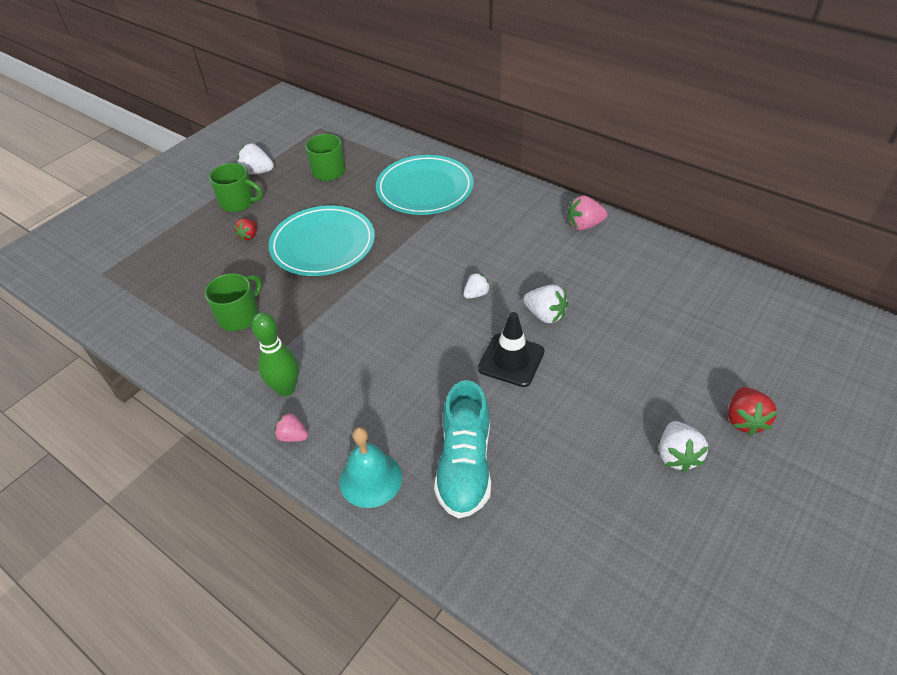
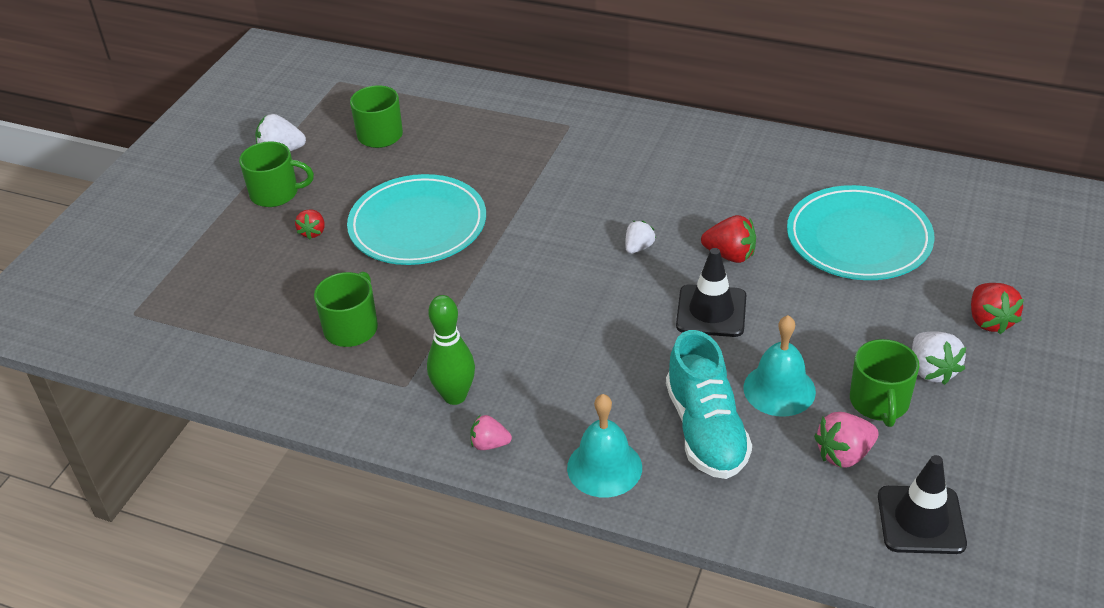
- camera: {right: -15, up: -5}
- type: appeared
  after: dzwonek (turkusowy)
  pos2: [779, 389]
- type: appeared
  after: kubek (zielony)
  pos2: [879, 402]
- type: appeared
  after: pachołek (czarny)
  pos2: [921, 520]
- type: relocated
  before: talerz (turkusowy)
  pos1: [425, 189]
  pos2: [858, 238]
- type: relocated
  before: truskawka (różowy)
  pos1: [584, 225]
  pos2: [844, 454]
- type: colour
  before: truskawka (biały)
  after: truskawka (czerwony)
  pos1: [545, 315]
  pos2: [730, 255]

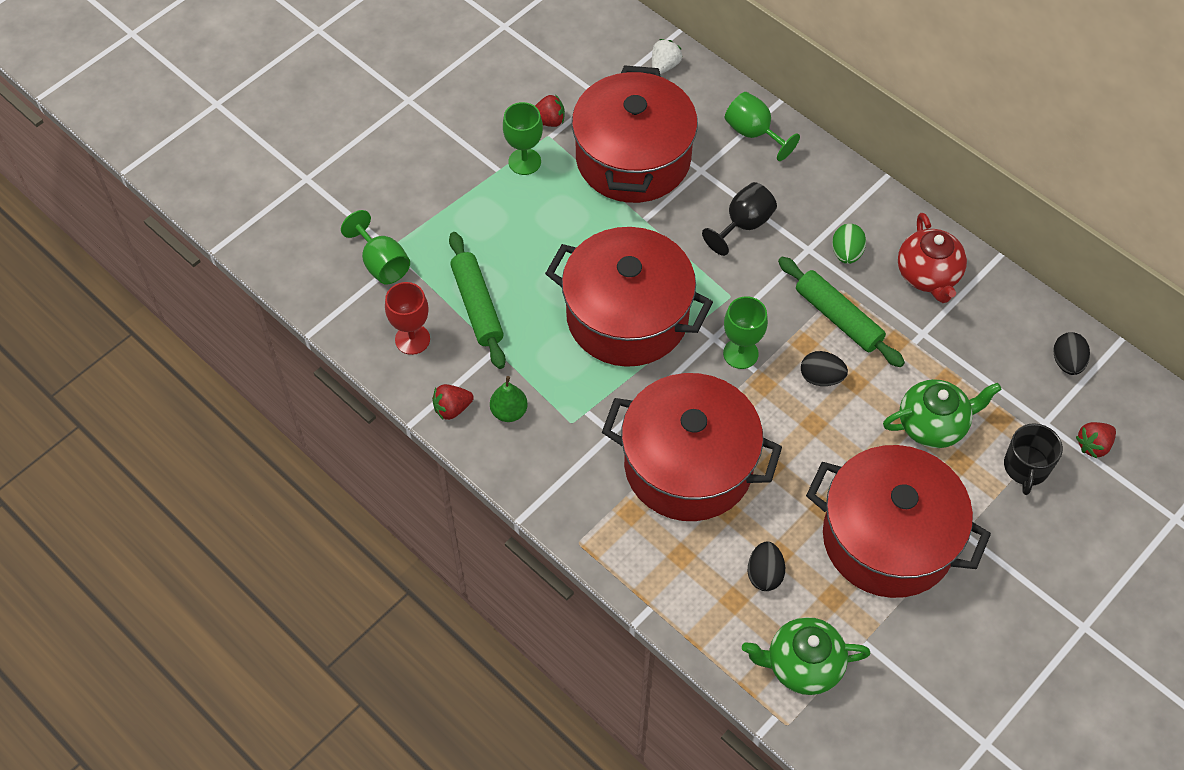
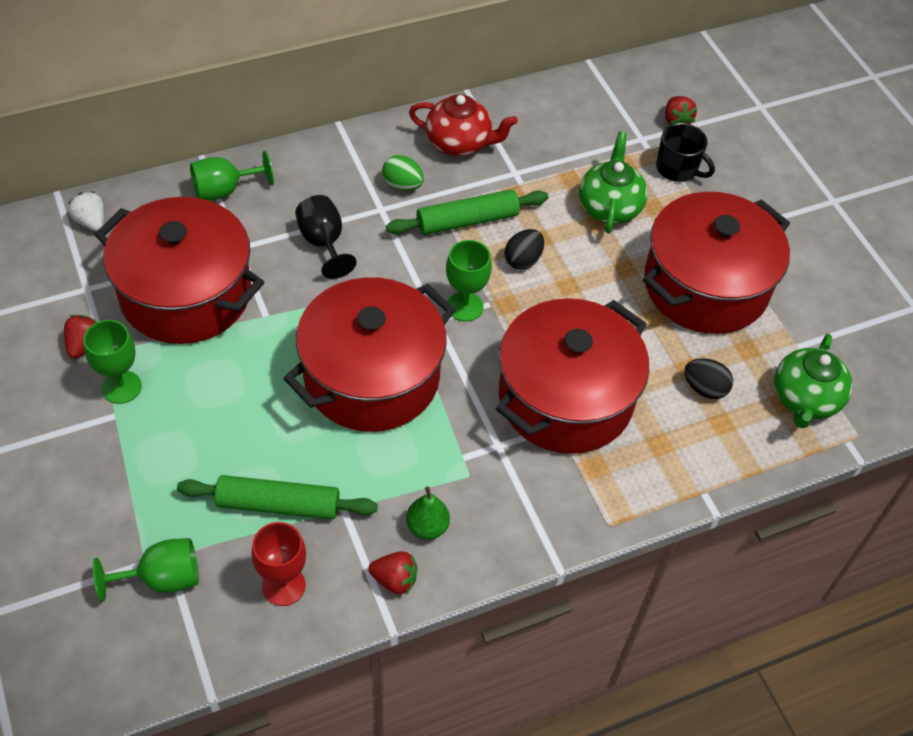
- camera: {right: -70, up: -5}
- type: missing
  before: jajko (czarny)
  pos1: [1067, 362]
- type: spun
  before: truskawka (czerwony)
  pos1: [452, 408]
  pos2: [394, 580]
  turn: -75

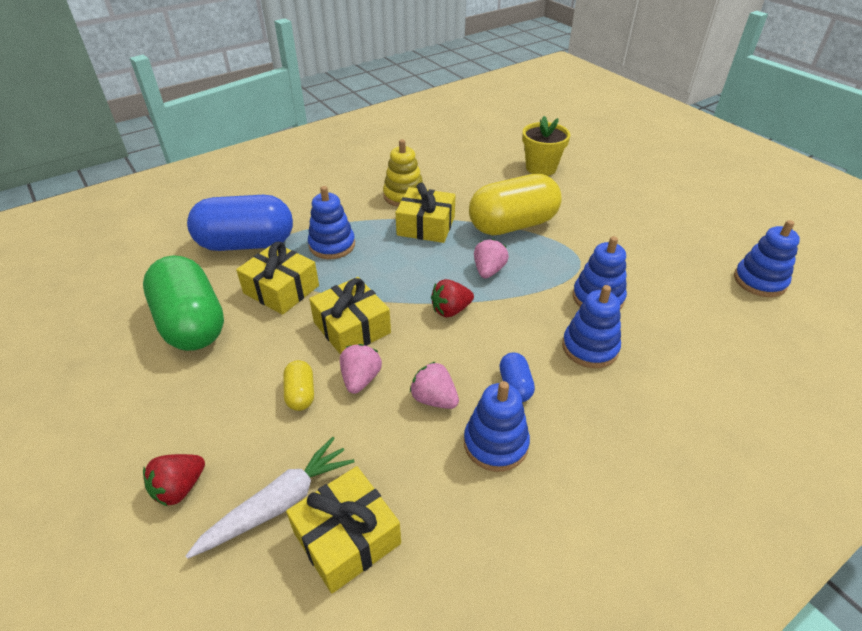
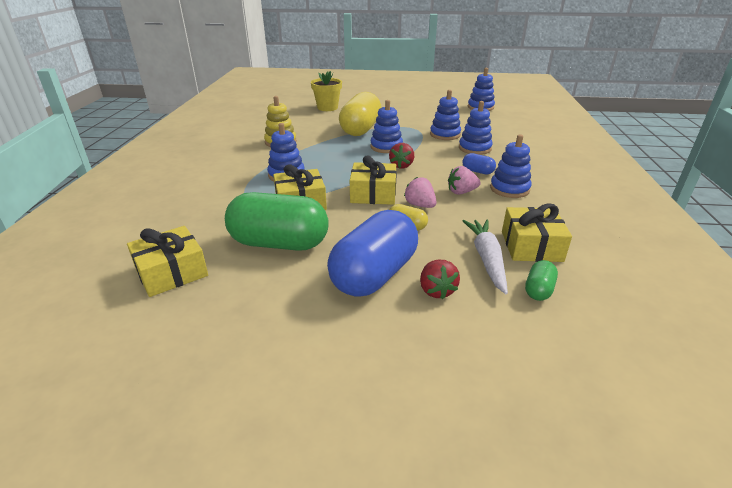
- camera: {right: -50, up: -10}
- type: appeared
  after: kapsułka (zielony)
  pos2: [538, 290]
- type: relocated
  before: kapsułka (niebieski)
  pos1: [246, 244]
  pos2: [374, 275]
- type: relocated
  before: prezent (żółty)
  pos1: [426, 226]
  pos2: [172, 272]
- type: exchanged
  before: truskawka (różowy)
  after: zabawka nakładanka (niebieski)
  pos1: [488, 270]
  pos2: [386, 147]

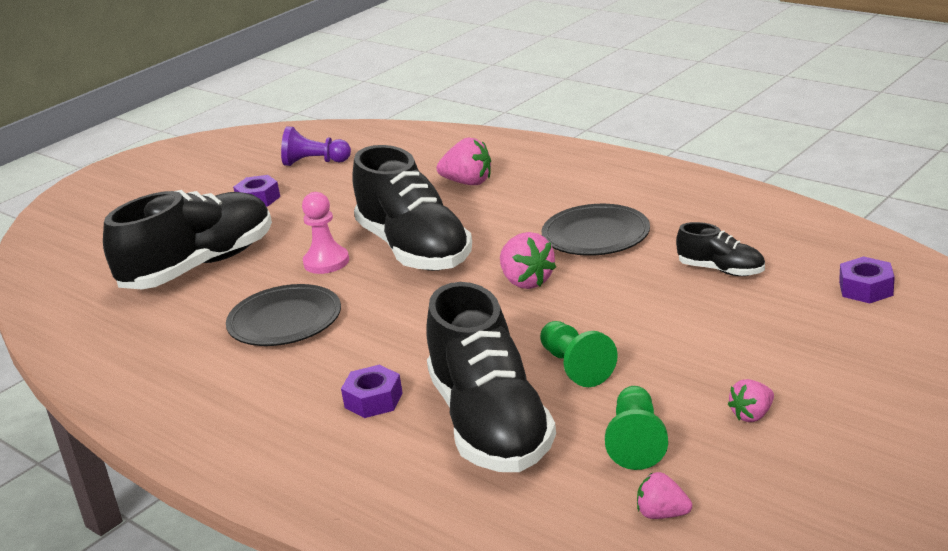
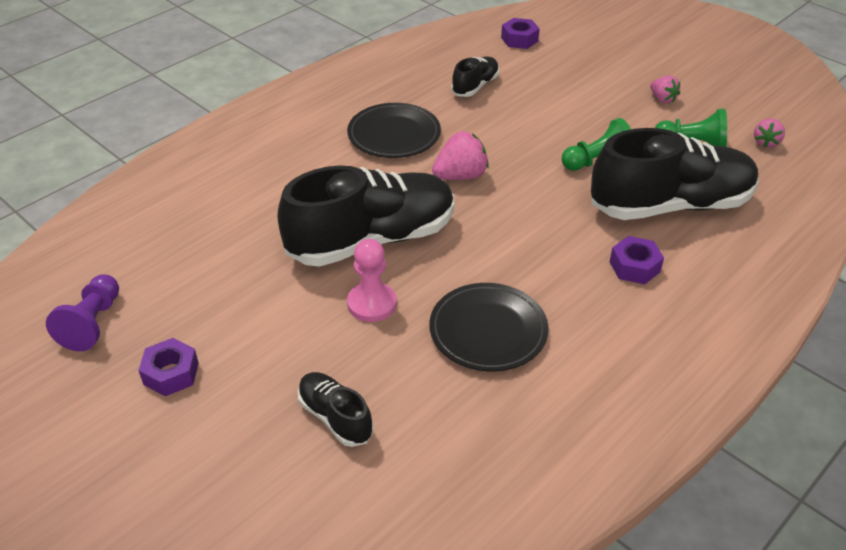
- camera: {right: -90, up: 15}
- type: missing
  before: truskawka (różowy)
  pos1: [468, 182]
- type: size
  before: but (czarny)
  pos1: [199, 266]
  pos2: [335, 417]
  scale: 0.47

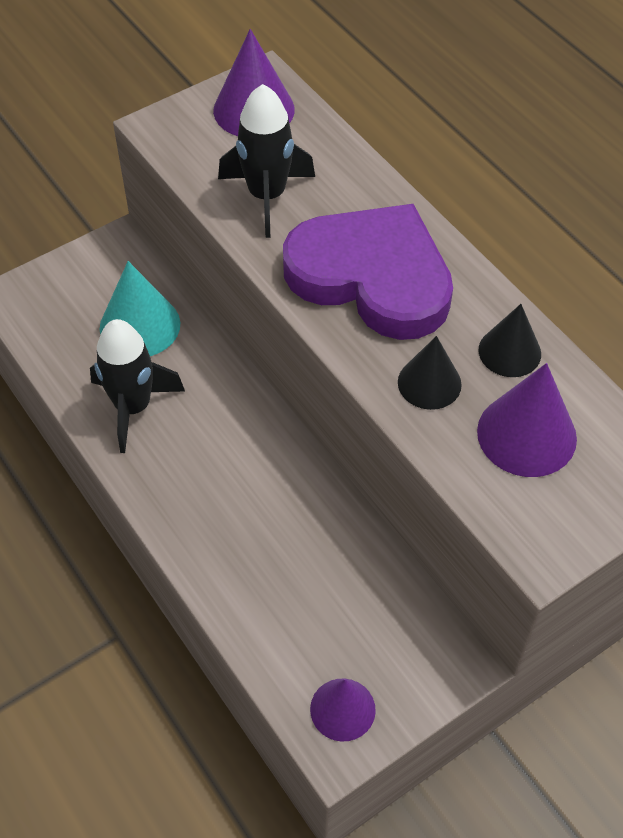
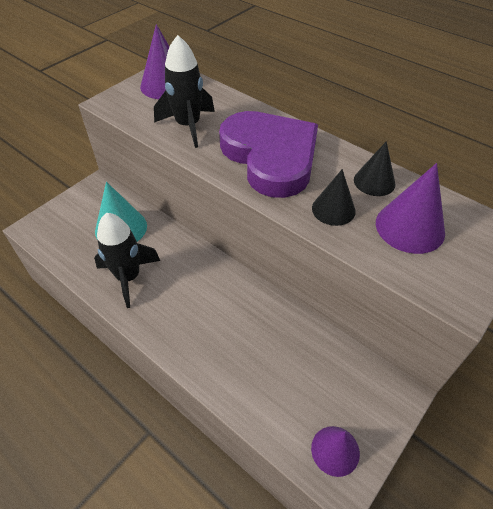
- camera: {right: -15, up: -5}
- type: spun
  before: serce (fioletowy)
  pos1: [372, 277]
  pos2: [270, 157]
  turn: 45

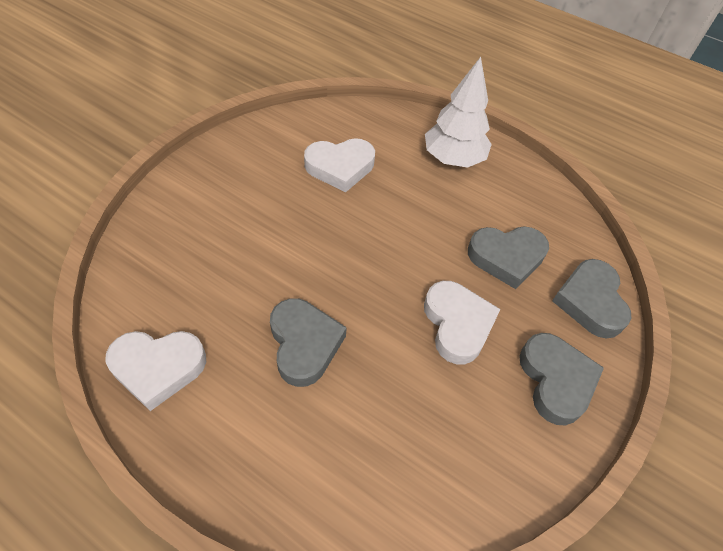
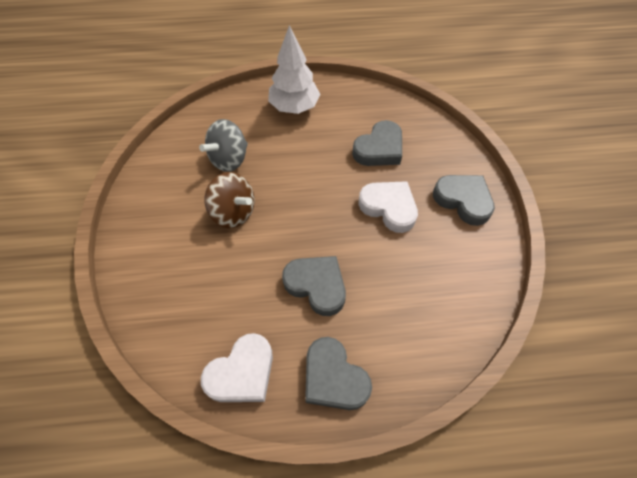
- camera: {right: -35, up: 5}
- type: appeared
  after: bączek (brązowy)
  pos2: [233, 212]
- type: relocated
  before: serce (szary)
  pos1: [590, 301]
  pos2: [333, 378]
- type: exchanged
  before: serce (biały)
  after: bączek (szary)
  pos1: [340, 167]
  pos2: [229, 159]

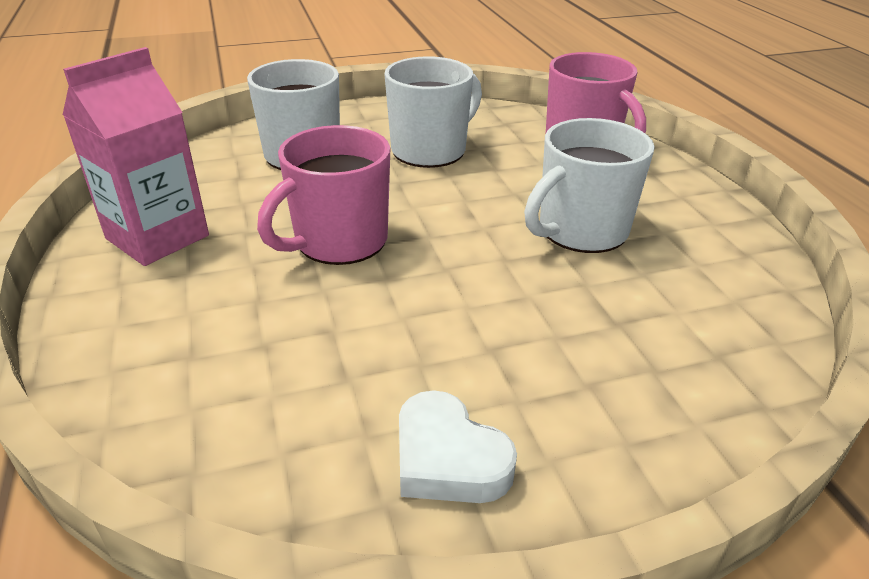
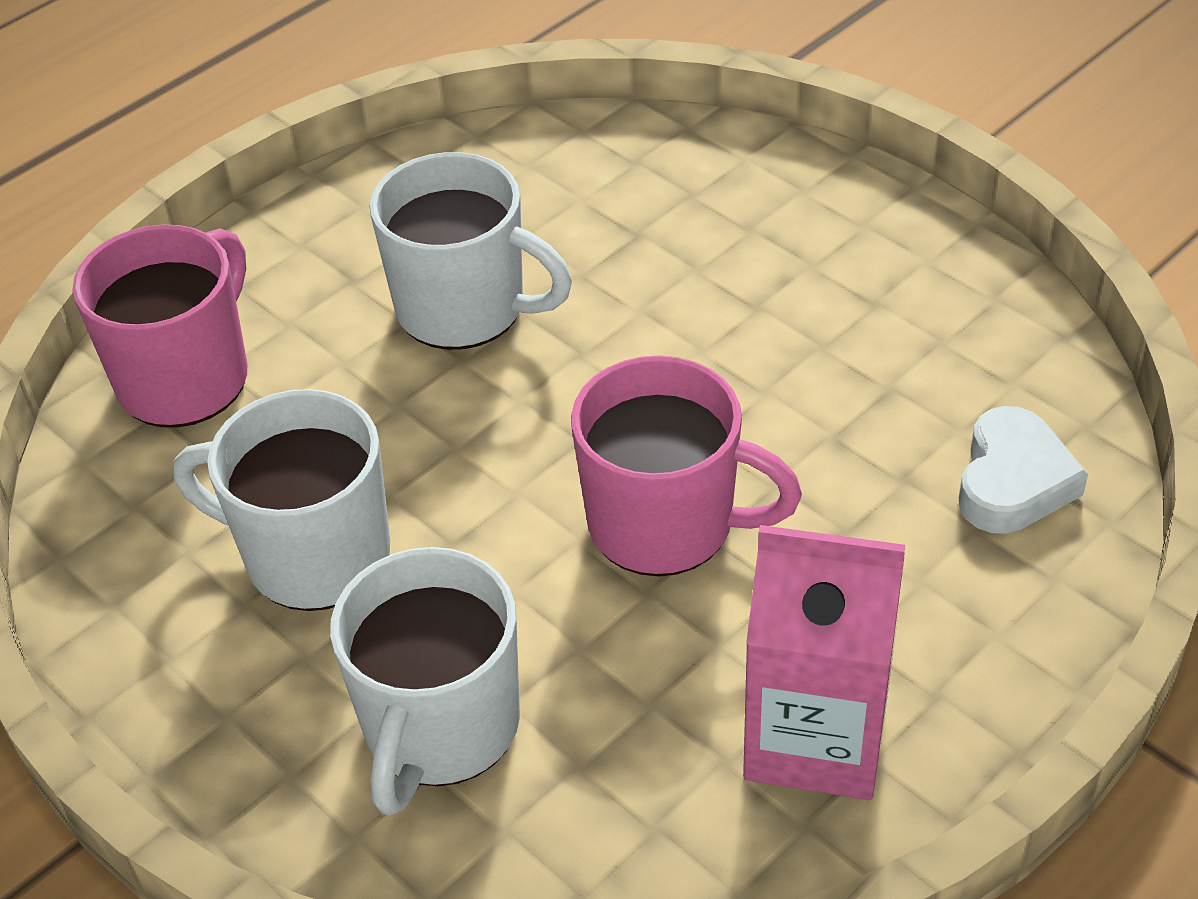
- camera: {right: -115, up: 10}
- type: relocated
  before: serce (biały)
  pos1: [448, 459]
  pos2: [1013, 481]

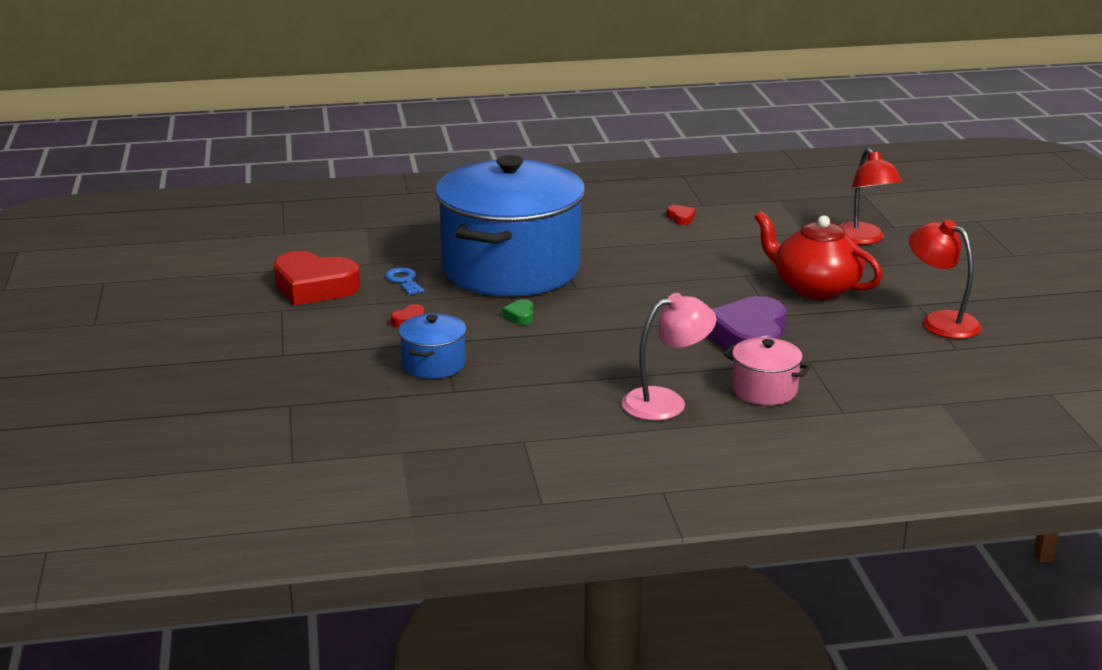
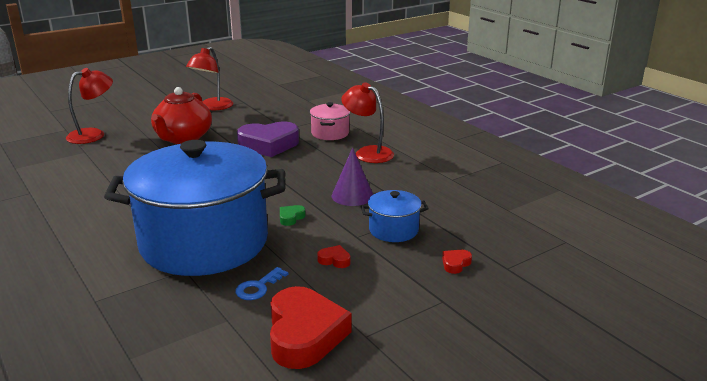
- camera: {right: -115, up: 0}
- type: appeared
  after: stożek (fioletowy)
  pos2: [352, 195]
- type: relocated
  before: serce (czerwony)
  pos1: [681, 218]
  pos2: [455, 264]
- type: colour
  before: lampka (różowy)
  after: lampka (czerwony)
  pos1: [666, 402]
  pos2: [368, 152]
- type: spun
  before: serce (zielony)
  pos1: [520, 316]
  pos2: [291, 218]
  turn: 150

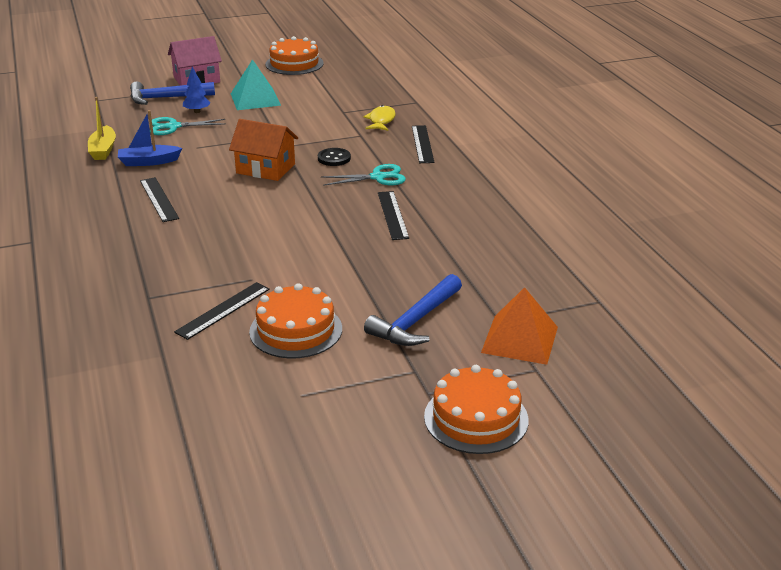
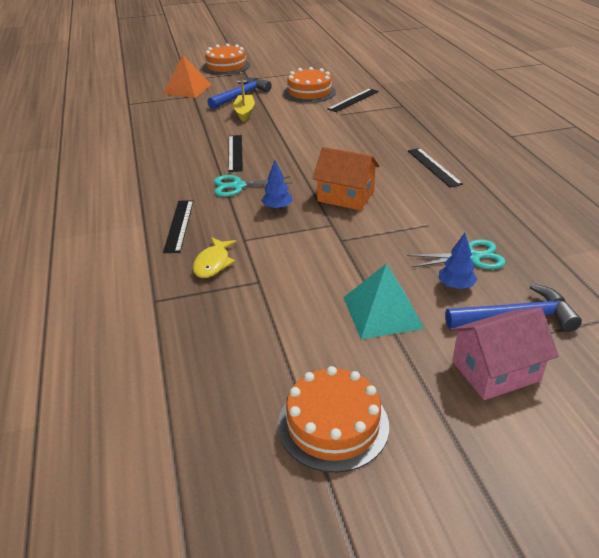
- camera: {right: -175, up: 5}
- type: missing
  before: łódka (niebieski)
  pos1: [148, 162]
- type: relocated
  before: łódka (żółty)
  pos1: [103, 150]
  pos2: [244, 112]
- type: exchanged
  before: guzik (czarny)
  after: drzewko (niebieski)
  pos1: [334, 158]
  pos2: [277, 208]

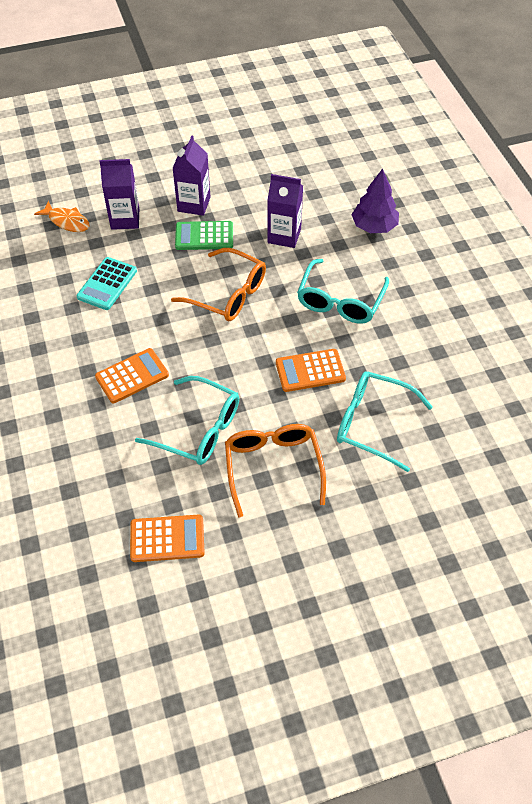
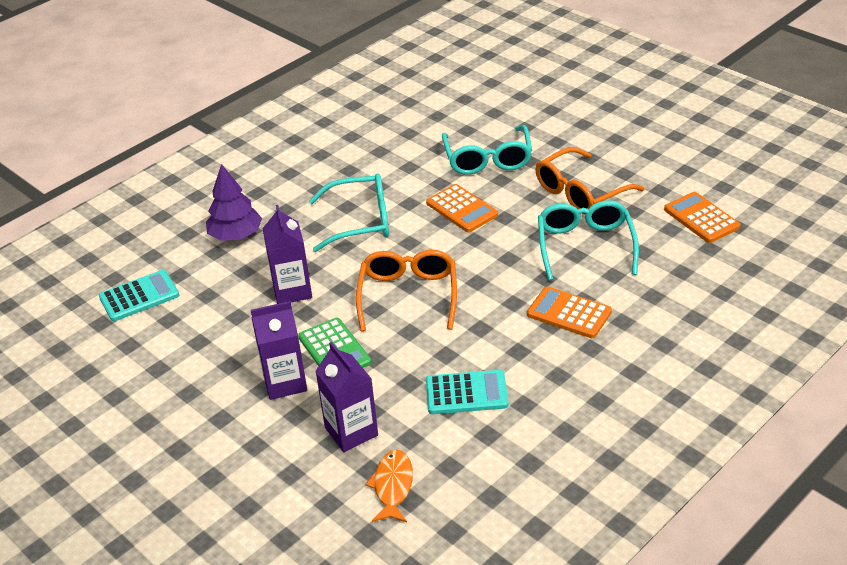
- camera: {right: -115, up: -15}
- type: appeared
  after: kalkulator (turkusowy)
  pos2: [139, 296]

